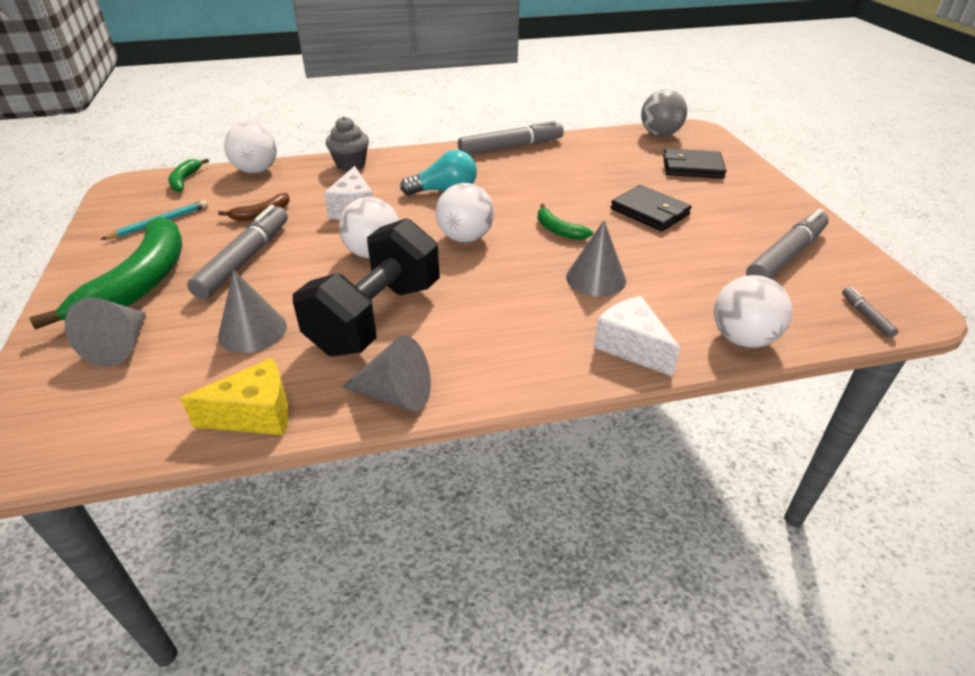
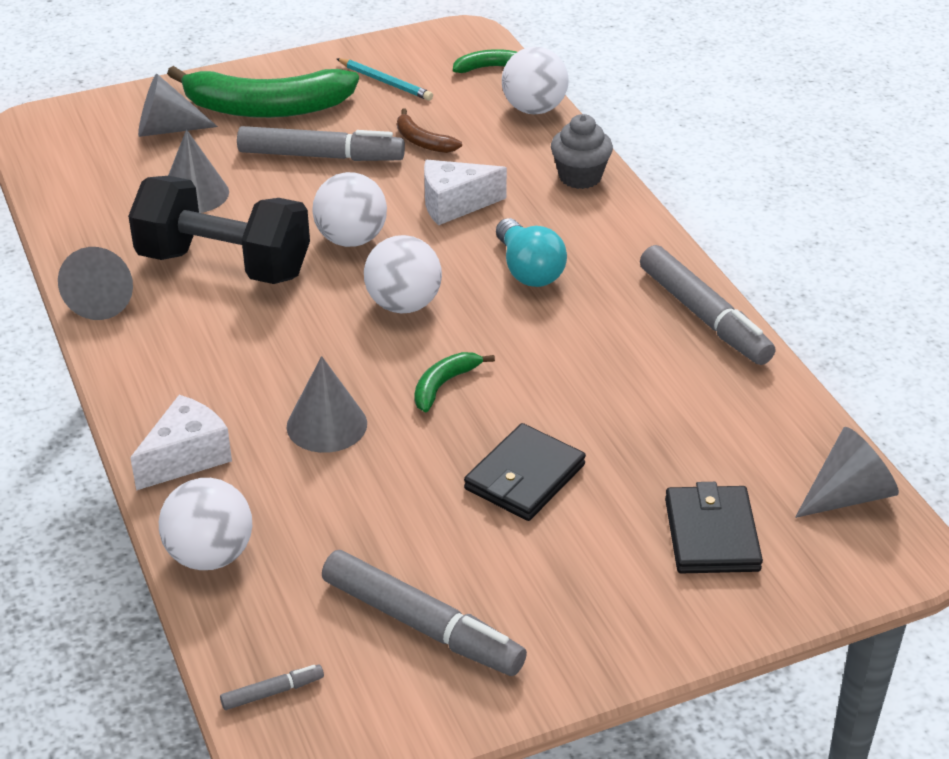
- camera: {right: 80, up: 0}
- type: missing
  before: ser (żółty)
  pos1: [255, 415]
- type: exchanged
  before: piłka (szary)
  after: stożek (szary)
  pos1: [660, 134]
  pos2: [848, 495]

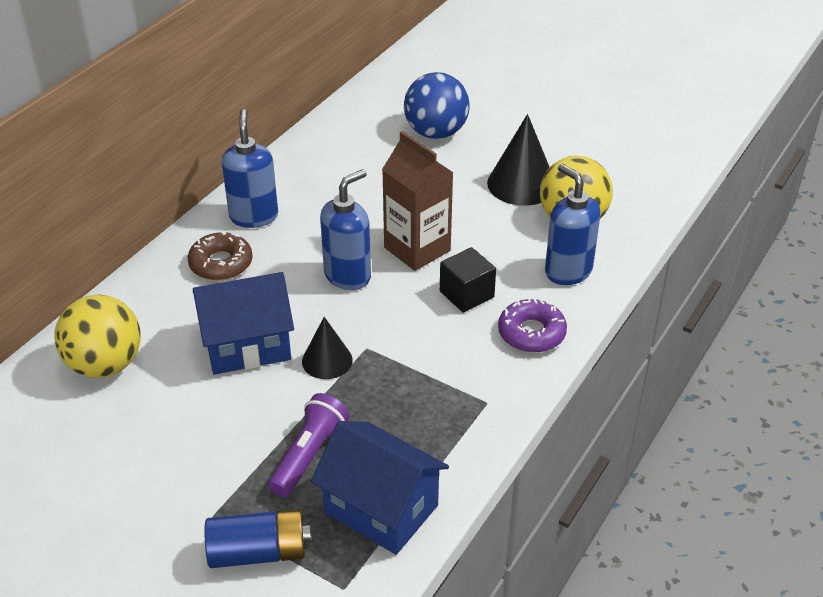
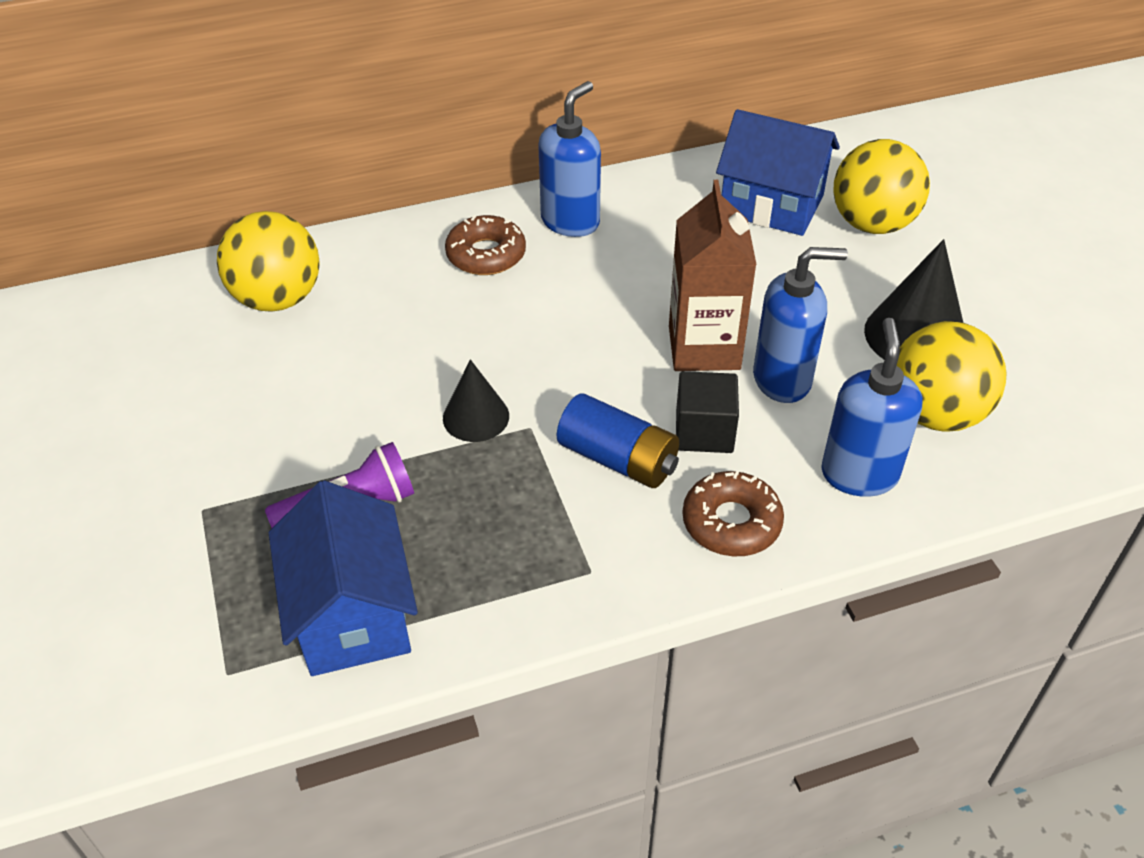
- camera: {right: 40, up: 5}
- type: relocated
  before: domek (niebieski)
  pos1: [247, 345]
  pos2: [771, 205]
- type: relocated
  before: bateria (niebieski)
  pos1: [258, 552]
  pos2: [618, 459]
- type: relocated
  before: dozownik mydła (niebieski)
  pos1: [348, 276]
  pos2: [782, 380]
- type: colour
  before: piłka (niebieski)
  after: piłka (żółty)
  pos1: [436, 133]
  pos2: [872, 224]
- type: colour
  before: donut (fioletowy)
  after: donut (brązowy)
  pos1: [531, 333]
  pos2: [731, 522]

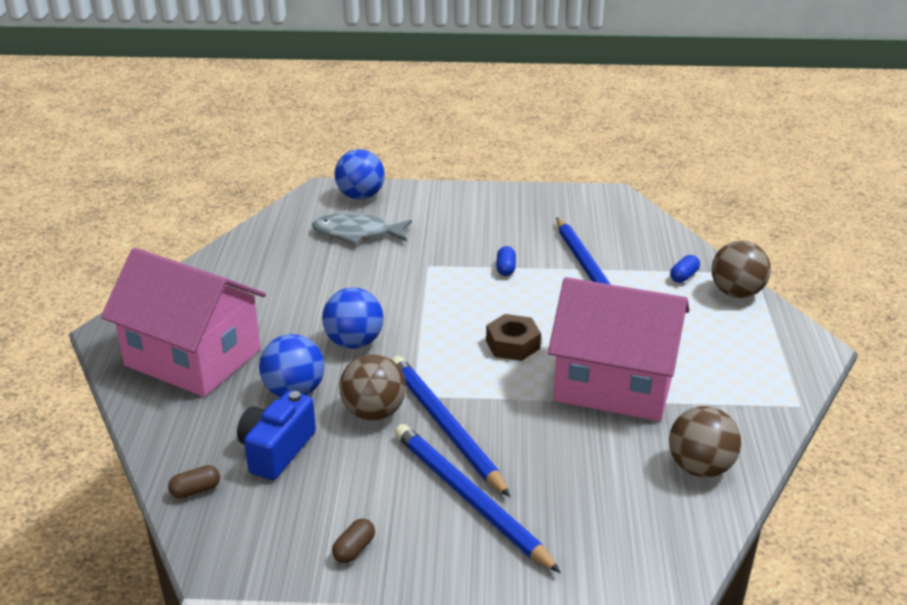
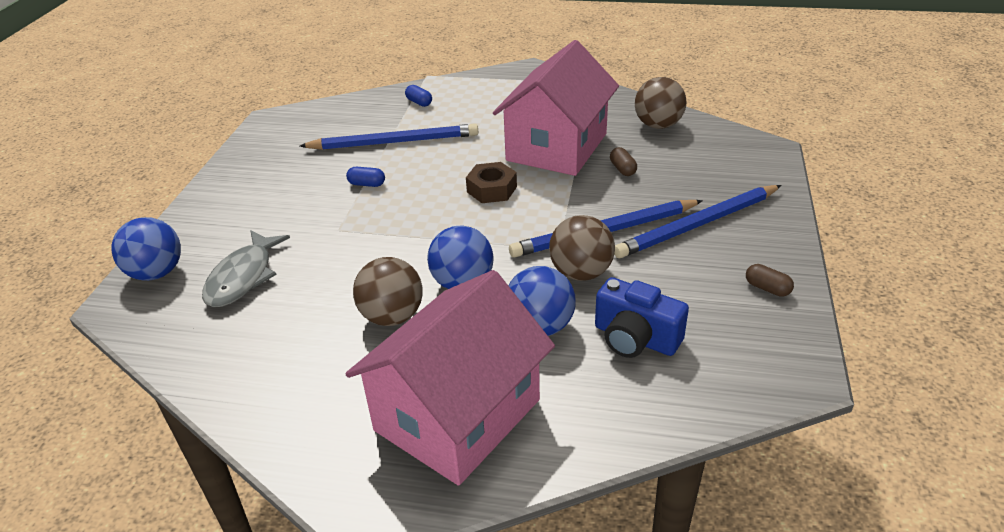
- camera: {right: -80, up: 5}
- type: relocated
  before: kapsułka (brązowy)
  pos1: [195, 490]
  pos2: [622, 169]
- type: relocated
  before: piłka (brązowy)
  pos1: [736, 293]
  pos2: [392, 316]

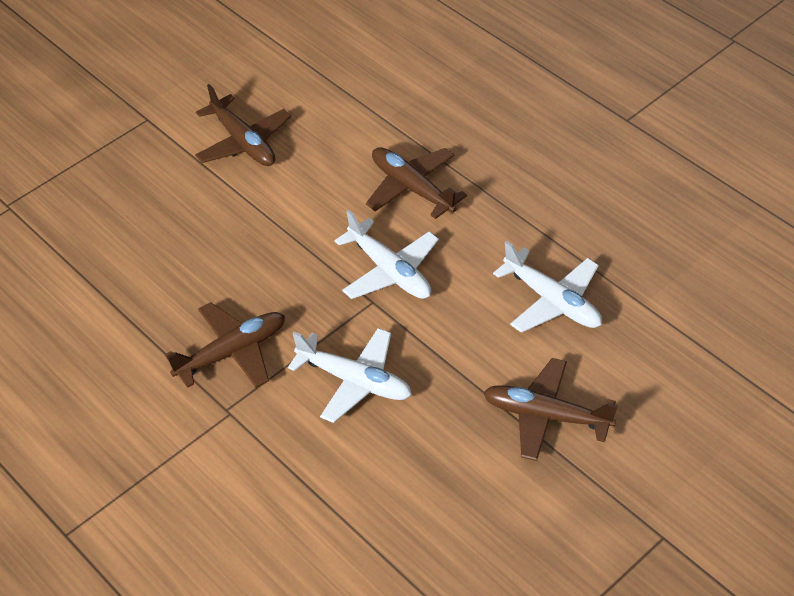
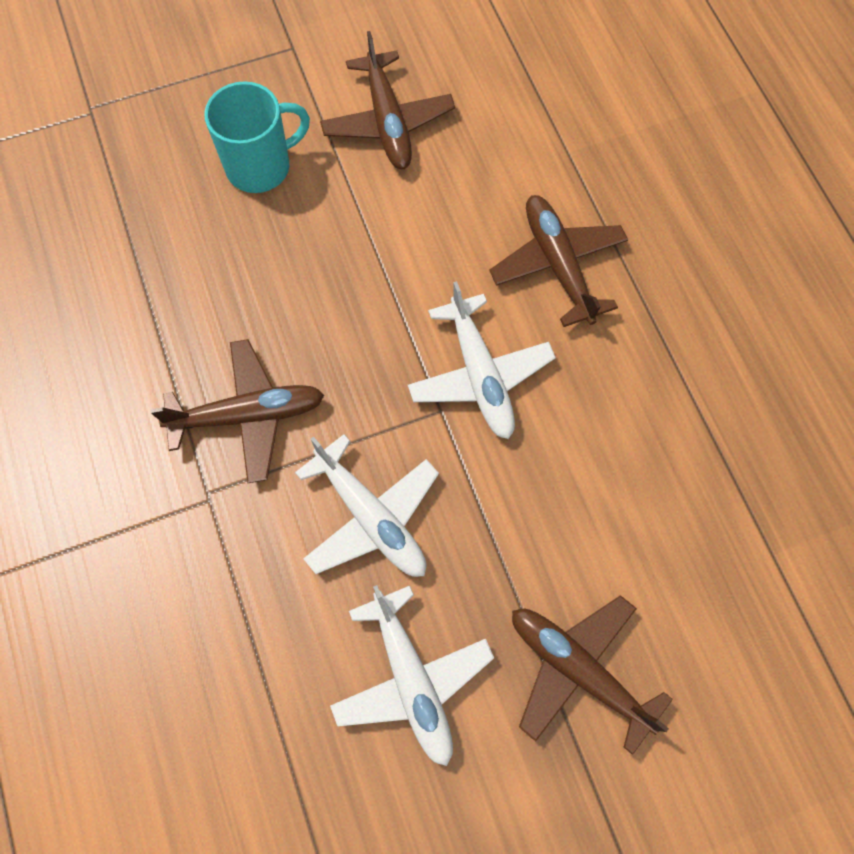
- camera: {right: 20, up: 20}
- type: appeared
  after: kubek (turkusowy)
  pos2: [260, 167]
- type: relocated
  before: samolot (biały)
  pos1: [553, 301]
  pos2: [411, 680]

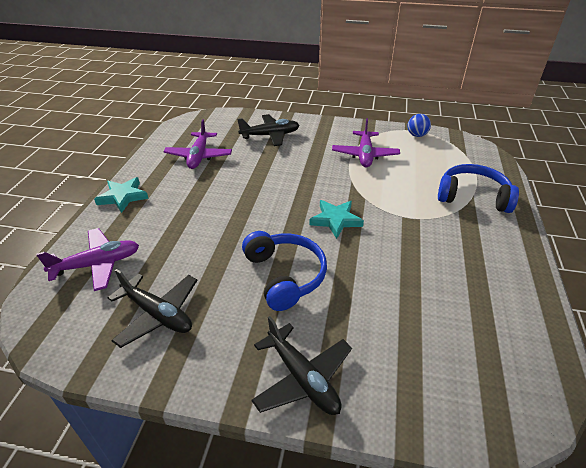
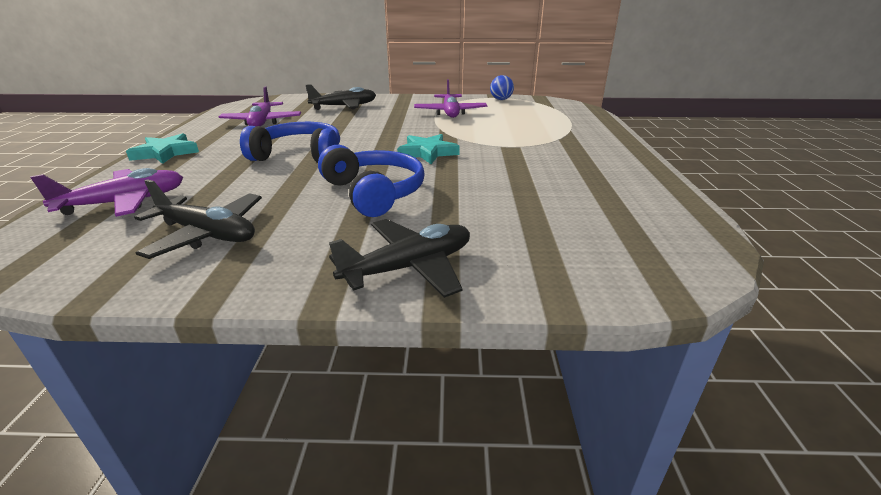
- camera: {right: -10, up: -10}
- type: relocated
  before: słuchawki (niebieski)
  pos1: [473, 197]
  pos2: [299, 155]
- type: spun
  before: samolot (czarny)
  pos1: [302, 378]
  pos2: [409, 267]
  turn: -75

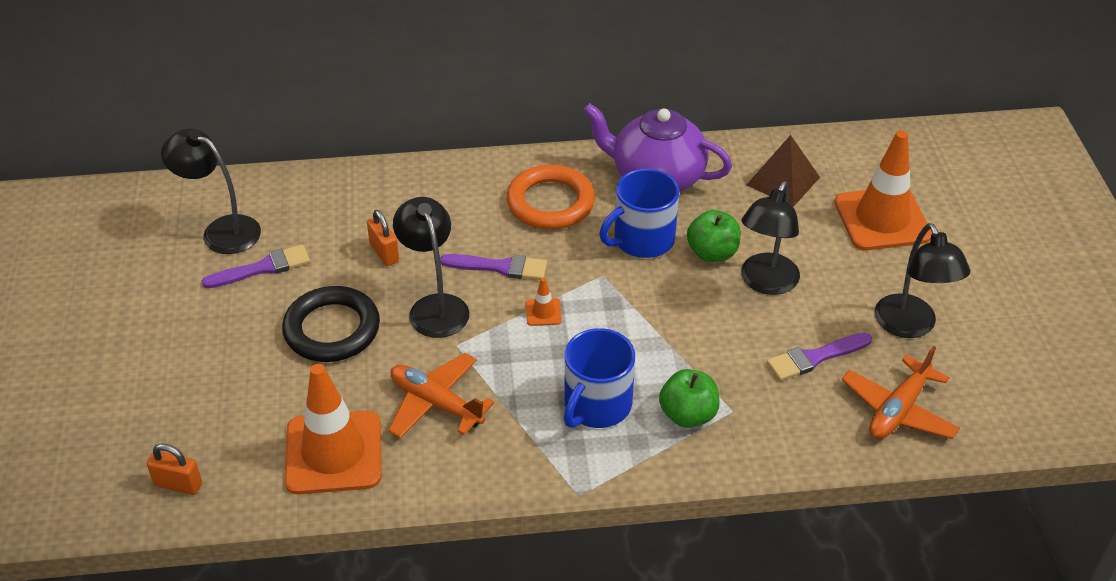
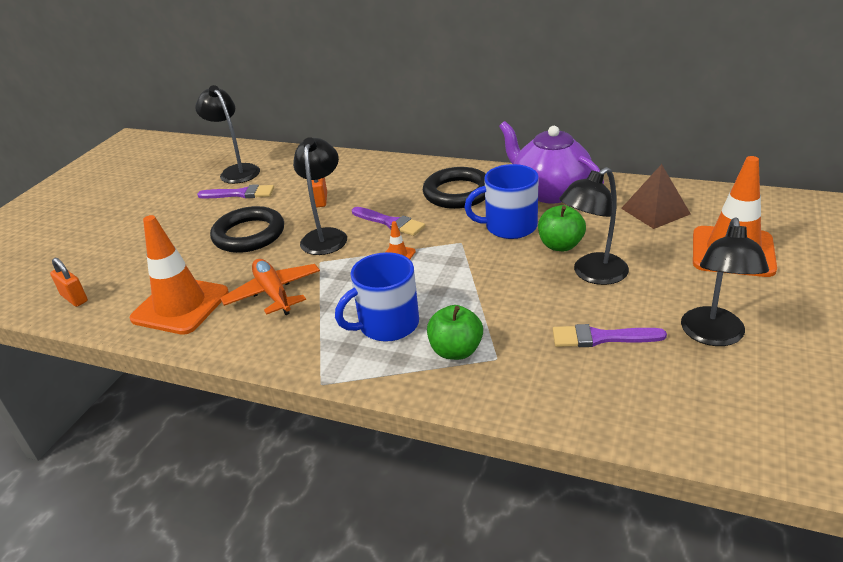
- camera: {right: 30, up: -10}
- type: missing
  before: samolot (pomarańczowy)
  pos1: [898, 410]
- type: colour
  before: pierścień (pomarańczowy)
  after: pierścień (czarny)
  pos1: [550, 203]
  pos2: [457, 193]

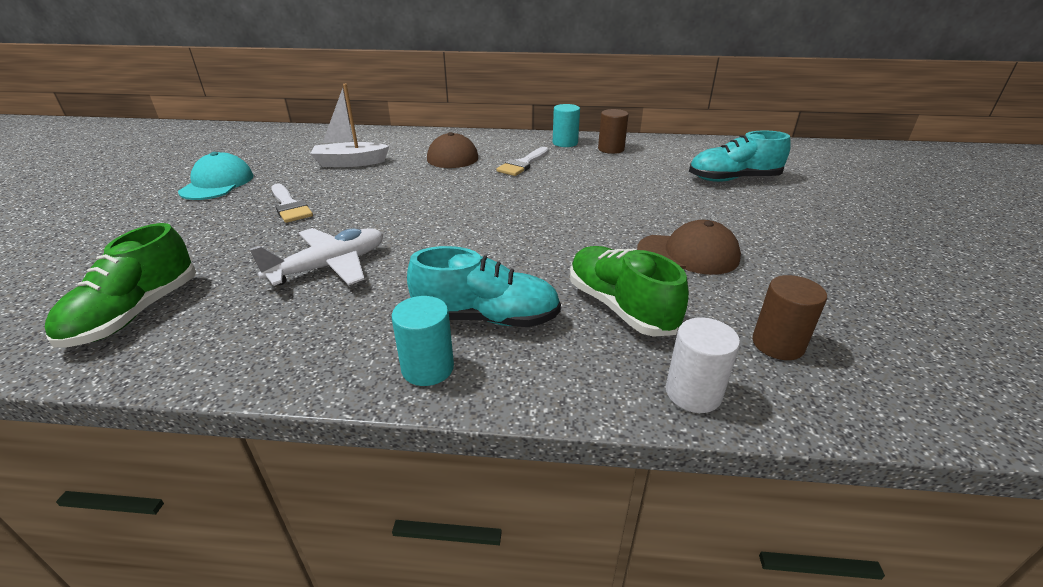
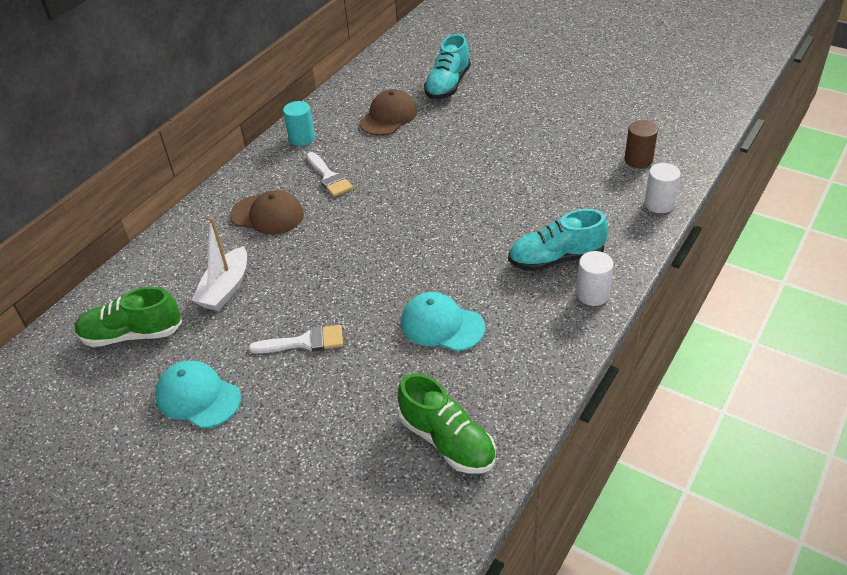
- camera: {right: -60, up: 10}
- type: missing
  before: walec (brązowy)
  pos1: [611, 149]
- type: relocated
  before: but (zielony)
  pos1: [620, 307]
  pos2: [132, 334]
- type: relocated
  before: czapka (brązowy)
  pos1: [688, 254]
  pos2: [388, 117]
- type: exchanged
  before: samolot (biały)
  after: czapka (turkusowy)
  pos1: [329, 266]
  pos2: [442, 325]
- type: colour
  before: walec (turkusowy)
  after: walec (biały)
  pos1: [427, 368]
  pos2: [592, 294]
- type: spun
  before: but (turkusowy)
  pos1: [486, 318]
  pos2: [556, 259]
  turn: -135

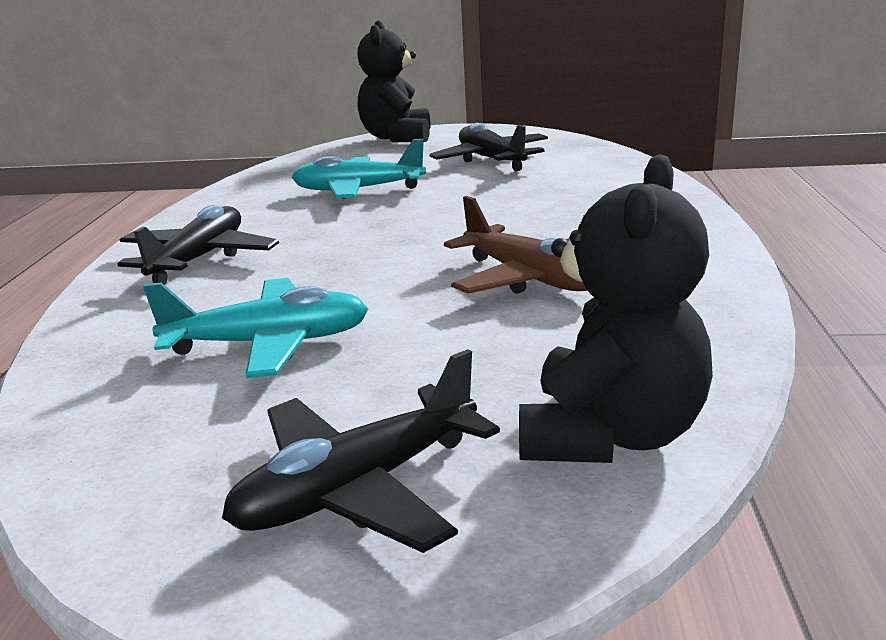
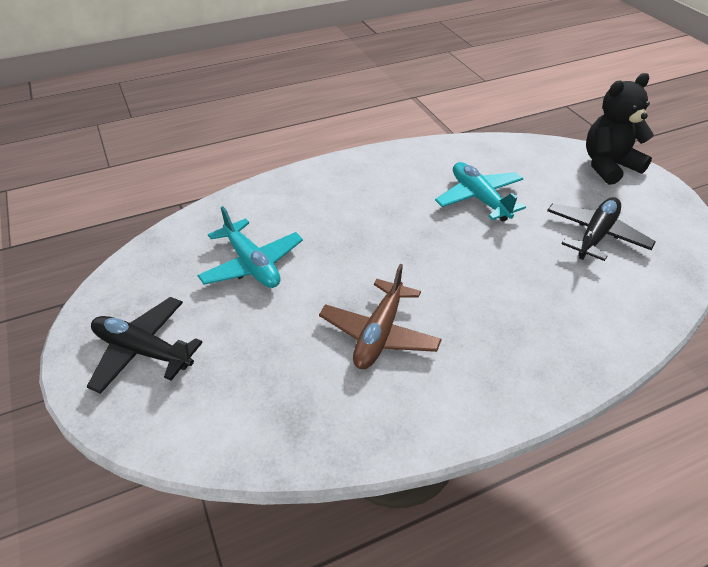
- camera: {right: 60, up: 20}
- type: missing
  before: samolot (czarny)
  pos1: [199, 259]
- type: missing
  before: miś (czarny)
  pos1: [611, 435]

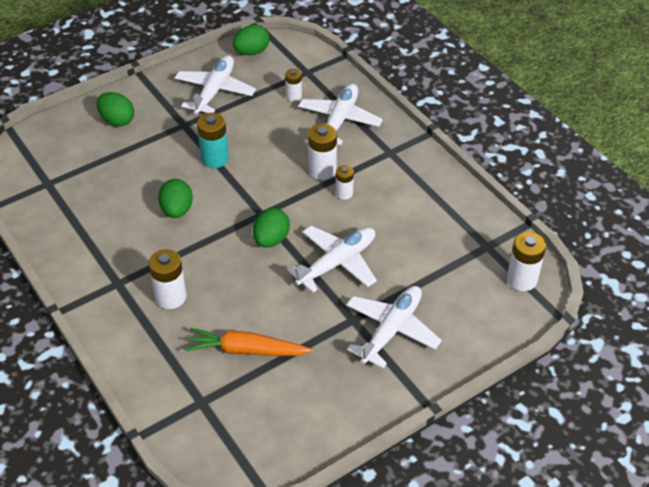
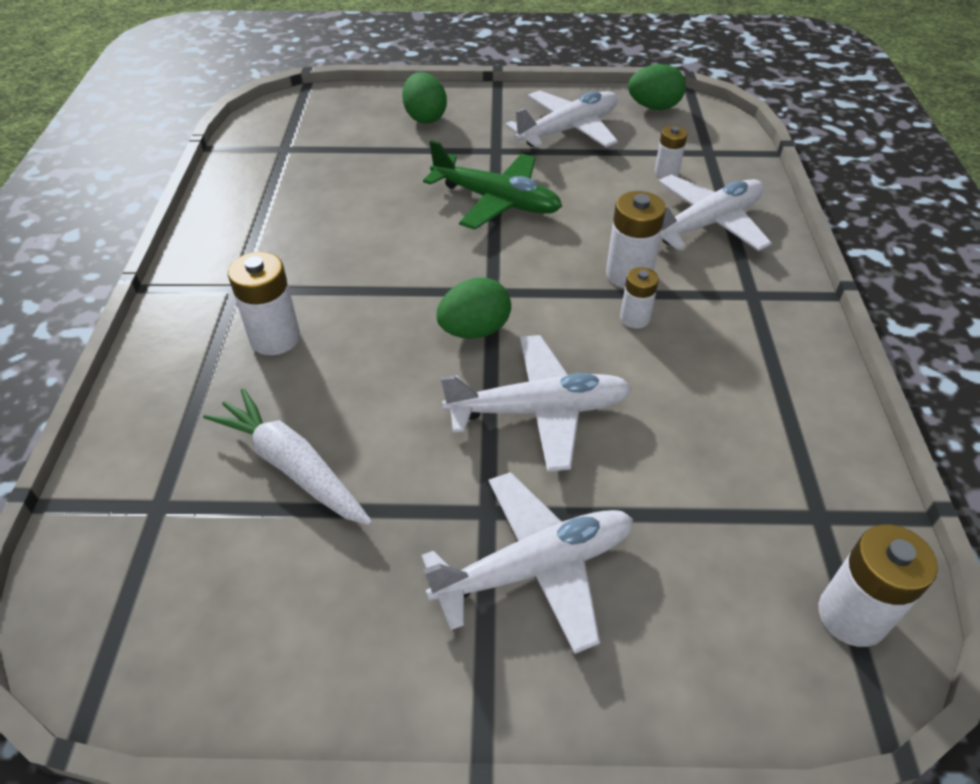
- camera: {right: 35, up: 0}
- type: missing
  before: jajko (zielony)
  pos1: [177, 210]
- type: exchanged
  before: bateria (turkusowy)
  after: samolot (zielony)
  pos1: [215, 159]
  pos2: [496, 201]
- type: colour
  before: marchewka (pomarańczowy)
  after: marchewka (biały)
  pos1: [247, 350]
  pos2: [293, 467]

